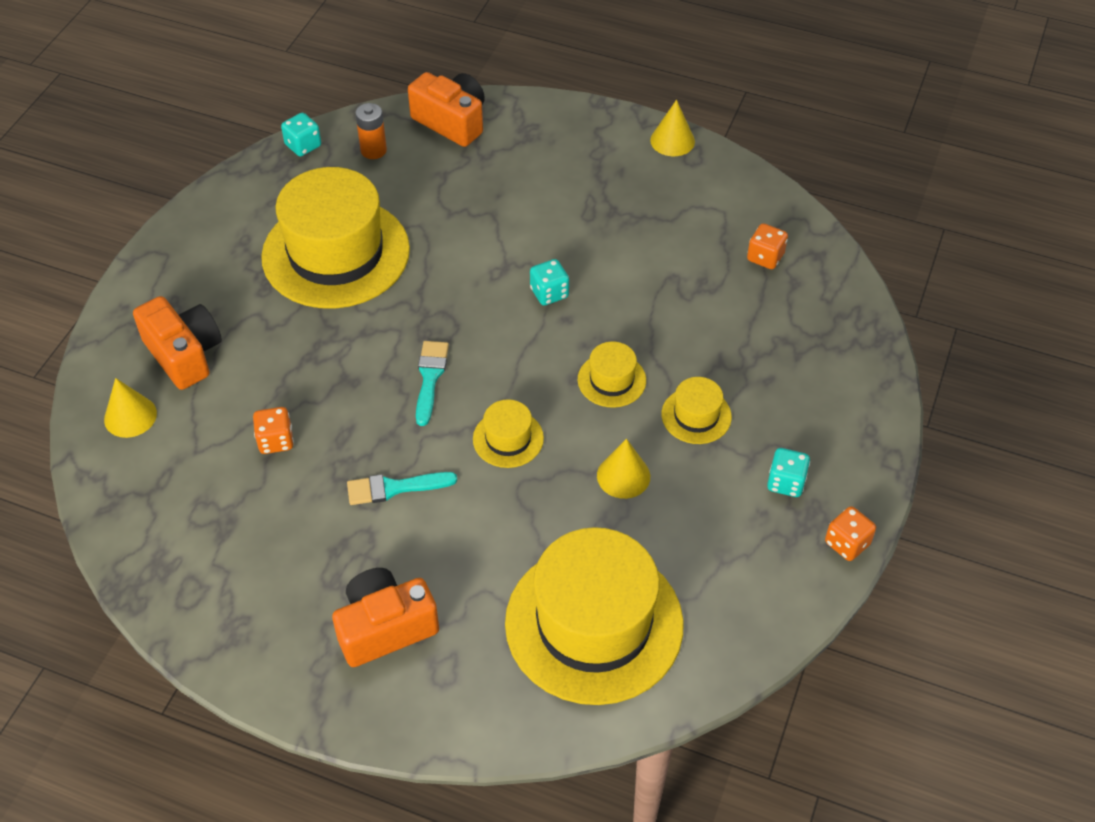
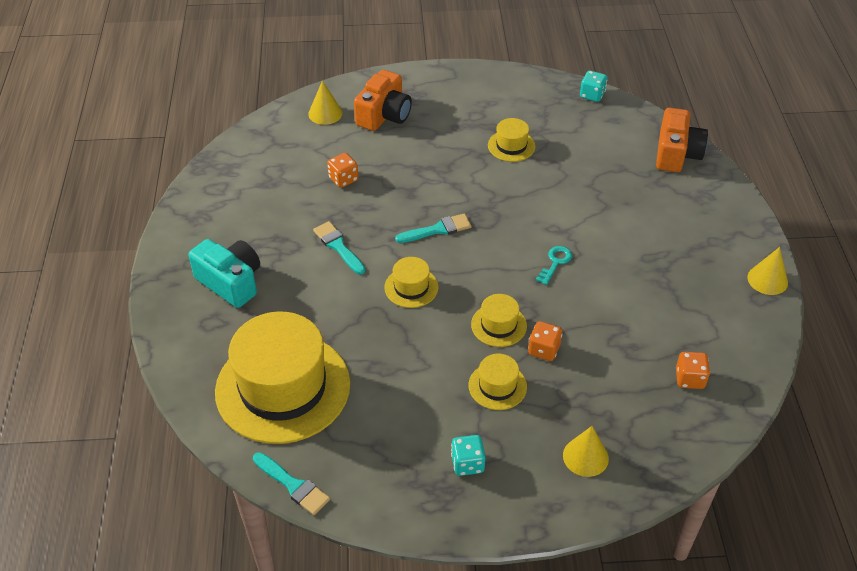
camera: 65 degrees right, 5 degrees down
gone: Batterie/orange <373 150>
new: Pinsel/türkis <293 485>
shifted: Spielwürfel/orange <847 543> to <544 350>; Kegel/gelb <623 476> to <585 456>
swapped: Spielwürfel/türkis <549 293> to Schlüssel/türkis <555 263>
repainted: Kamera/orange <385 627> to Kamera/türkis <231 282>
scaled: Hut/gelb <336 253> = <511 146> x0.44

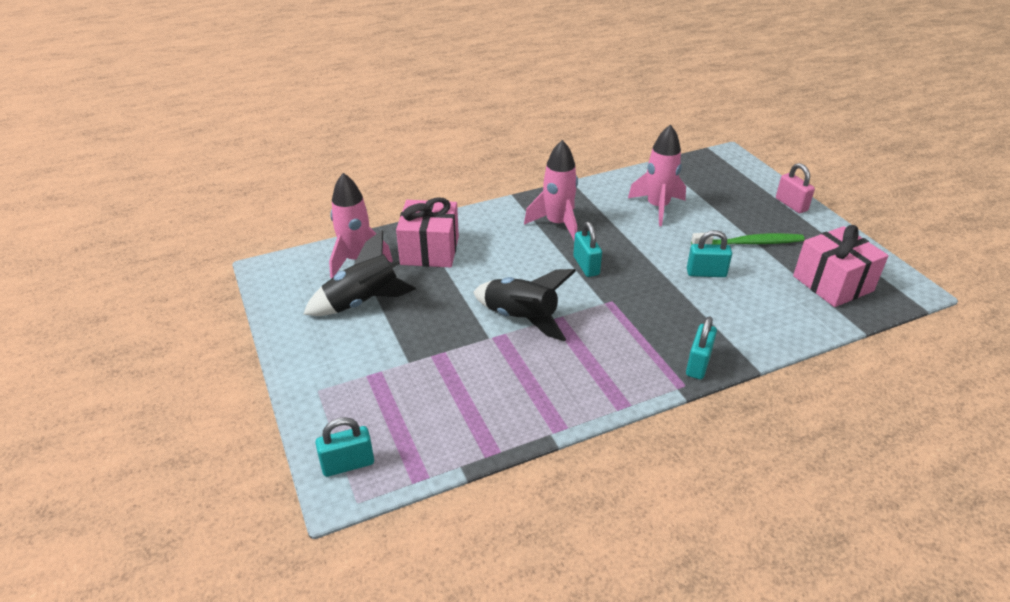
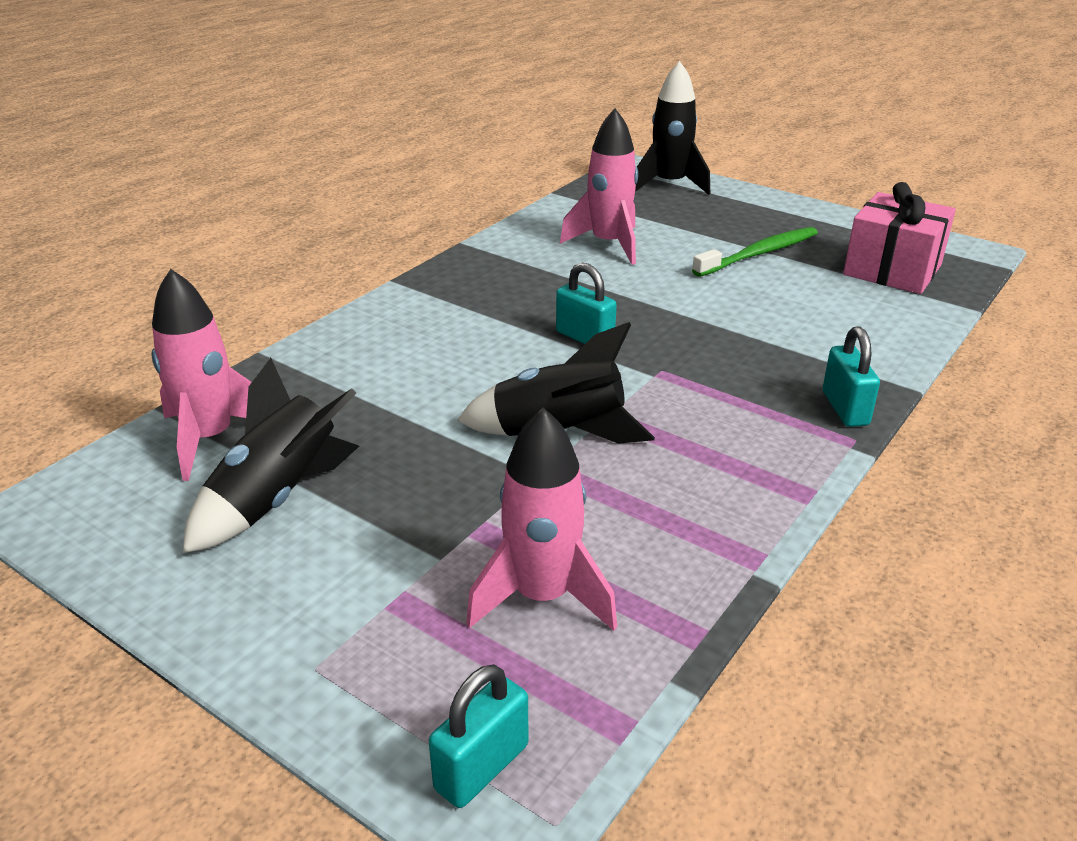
camera: 30 degrees left, 5 degrees down
gone: Geschenk/rosa <430 250>; Vorhängeschloss/türkis <706 273>; Vorhängeschloss/rosa <791 204>
new: Rakete/schwarz <669 185>
shifted: Rakete/rosa <557 224> to <542 596>

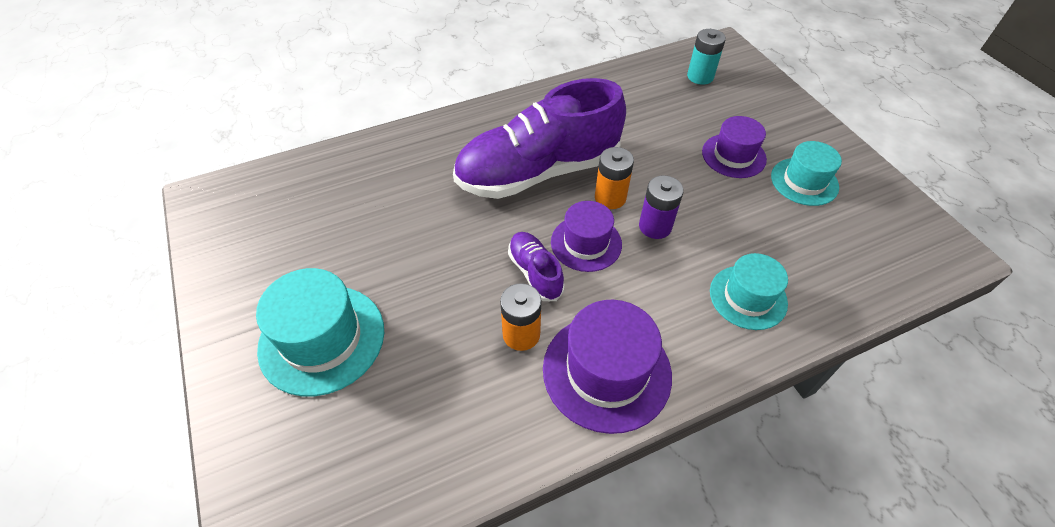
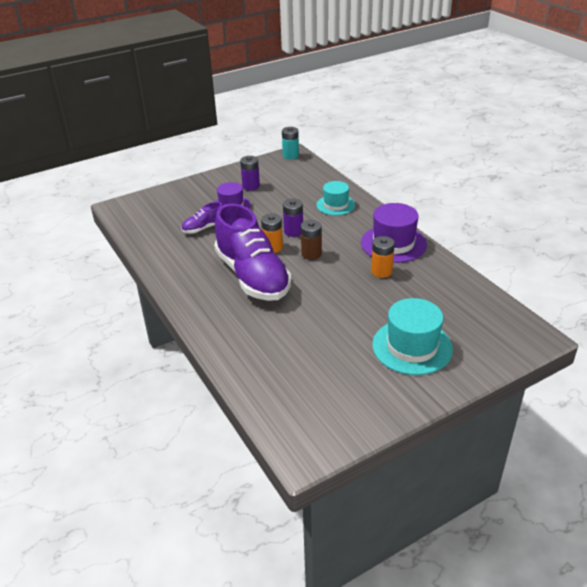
camera: 95 degrees left, 15 degrees down
shifted: Schuh/lila <535 273> to <204 228>; Batterie/türkis <700 76> to <290 155>
swapped: Hut/türkis <804 181> to Batterie/lila <251 186>; Hut/lila <586 243> to Batterie/braun <311 254>

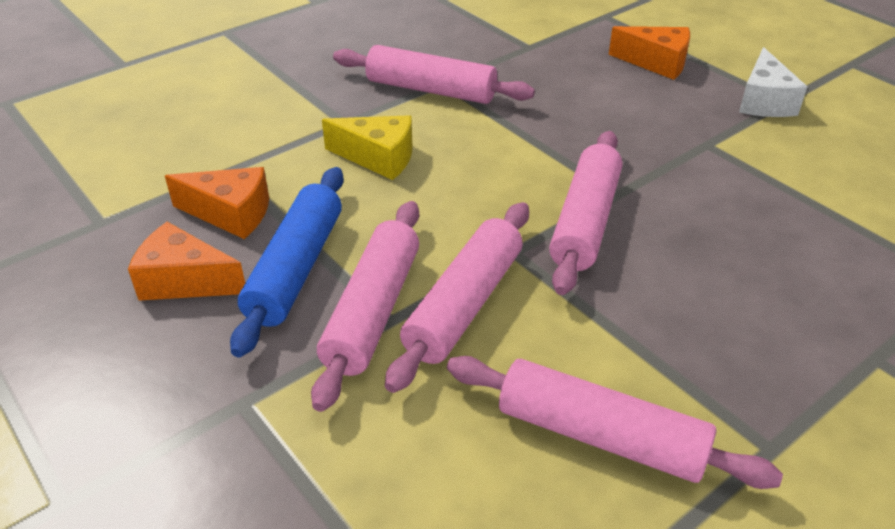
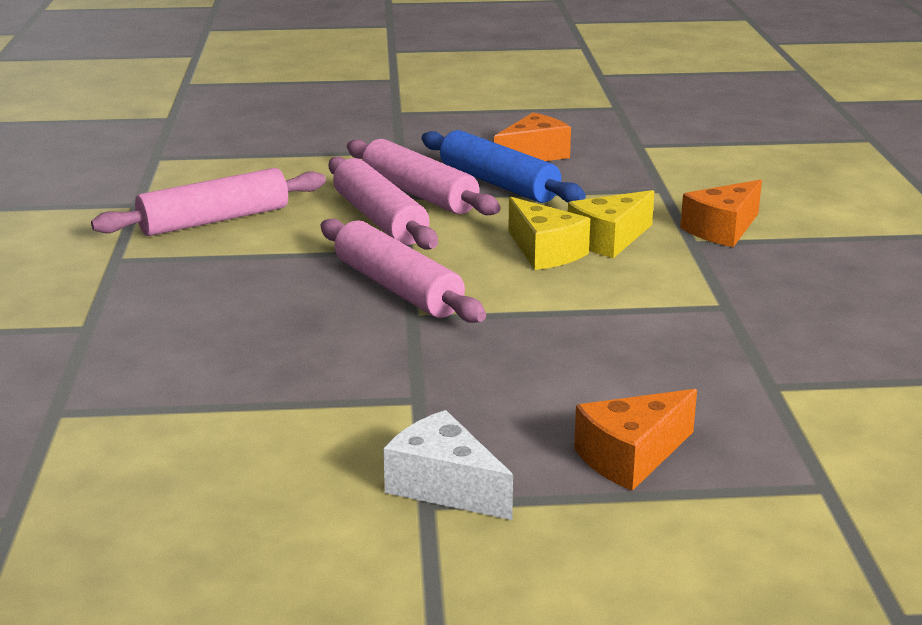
camera: 125 degrees right, 15 degrees down
gone: Nudelholz/rosa <430 90>
new: Käse/gelb <545 252>
shifted: Käse/orange <231 214> to <722 229>

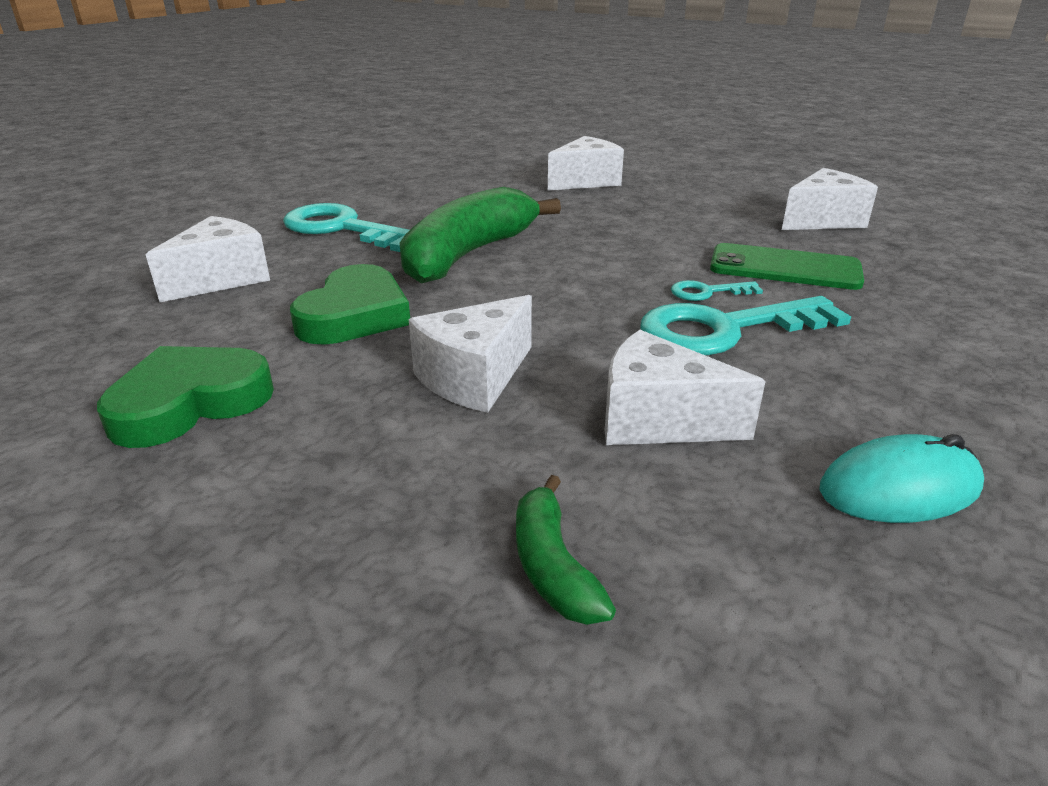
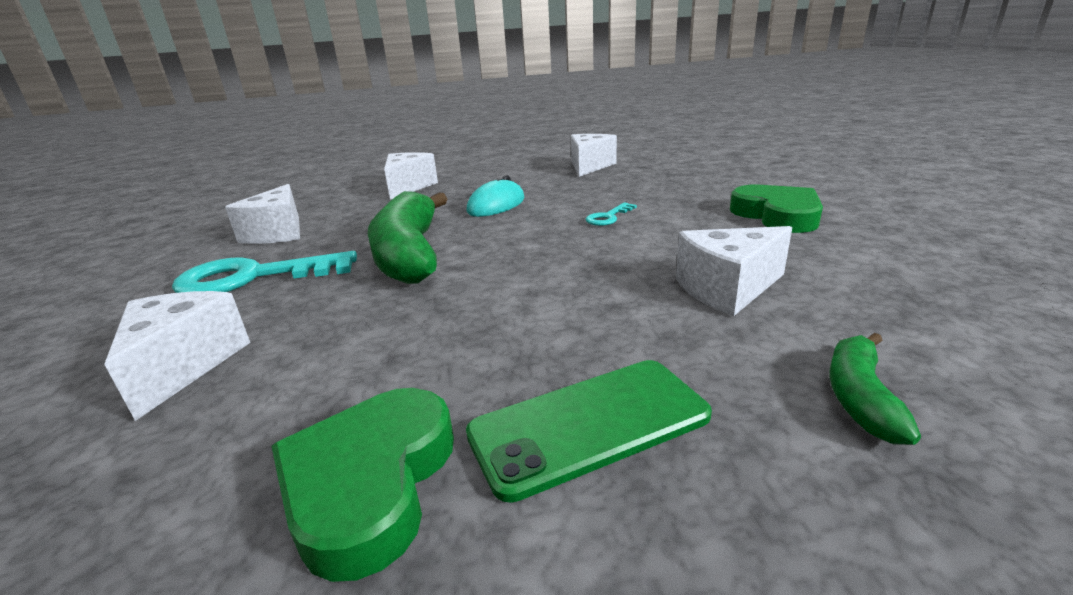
camera: 40 degrees left, 5 degrees down
gone: Schlüssel/türkis <725 329>
shifted: Käse/weiß <475 378> to <278 233>; Computermaus/türkis <899 488> to <496 205>; Handy/grün <784 268> to <589 425>; Herz/grün <354 315> to <777 215>
rotated: Banane/grün <553 566> = <860 397> 75 degrees clockwise

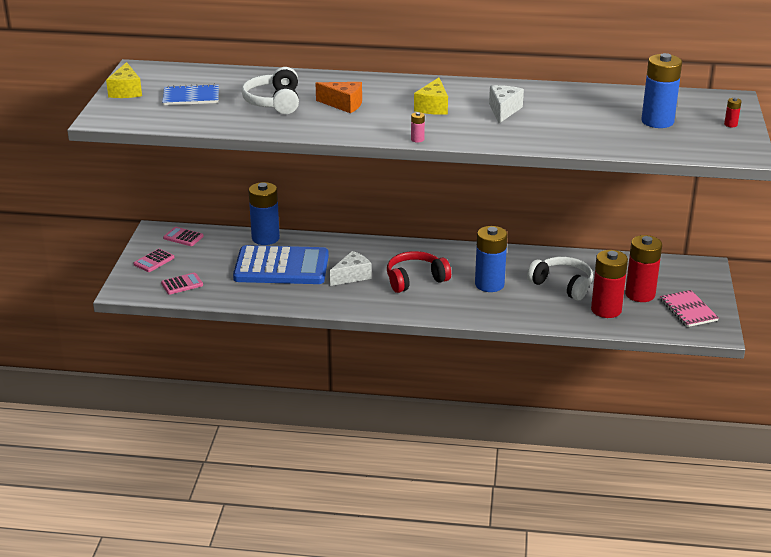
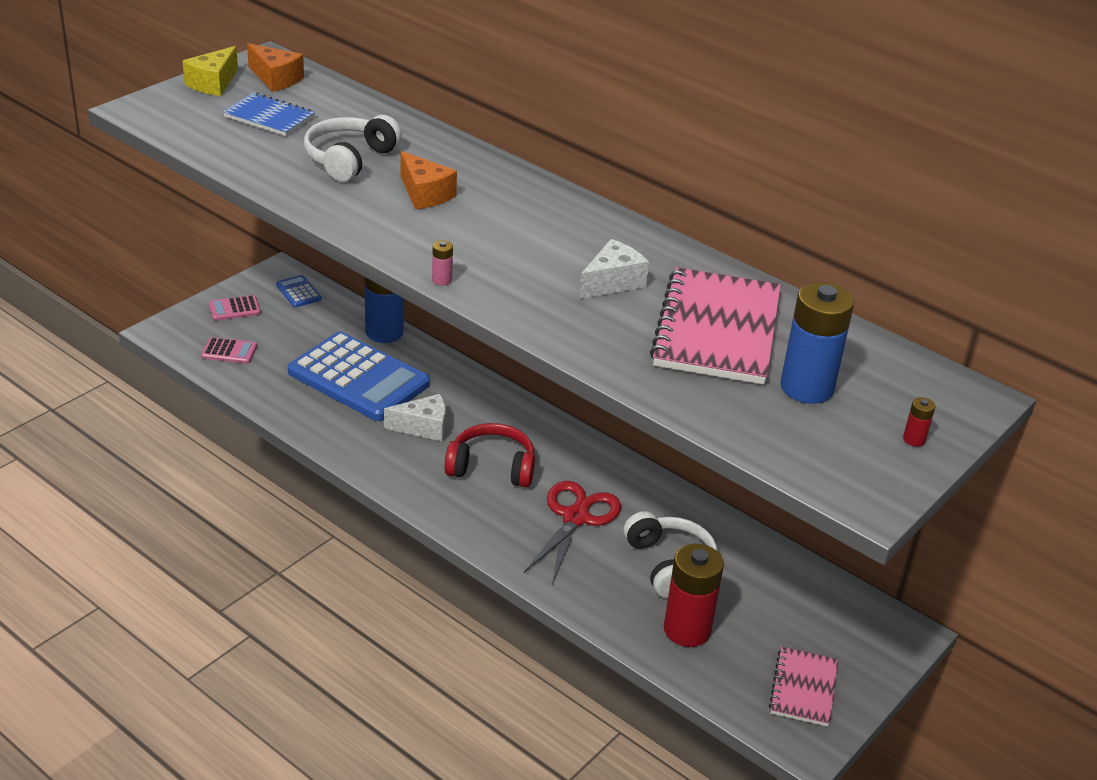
camera: 30 degrees right, 5 degrees up
gone: Käse/gelb <433 107>; Batterie/rot <640 294>
new: Käse/orange <276 79>; Notizbuch/rosa <716 330>
swapped: Batterie/blau <489 284> to Schere/rot <575 517>
repainted: Taschenrechner/rosa <183 237> to Taschenrechner/blau <298 292>

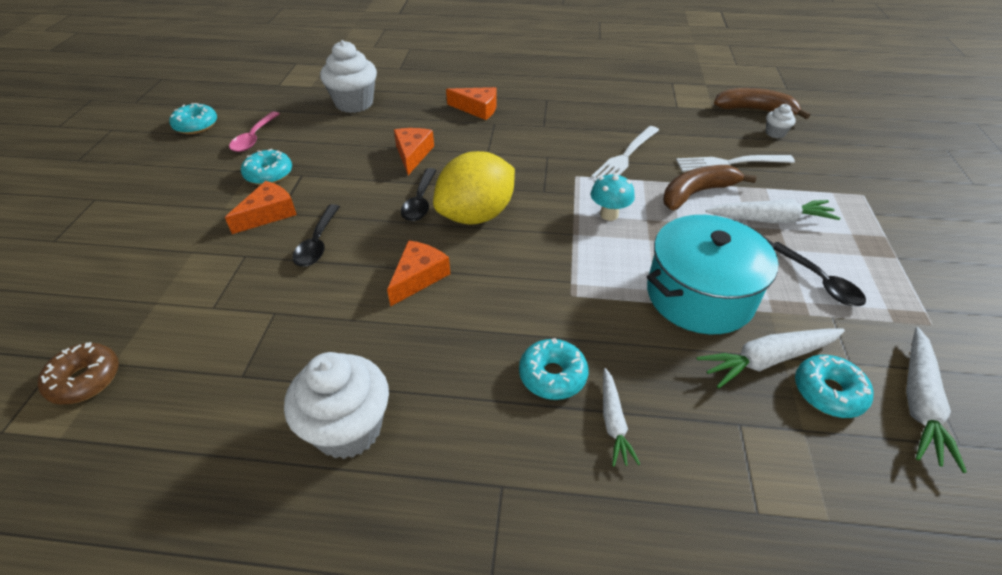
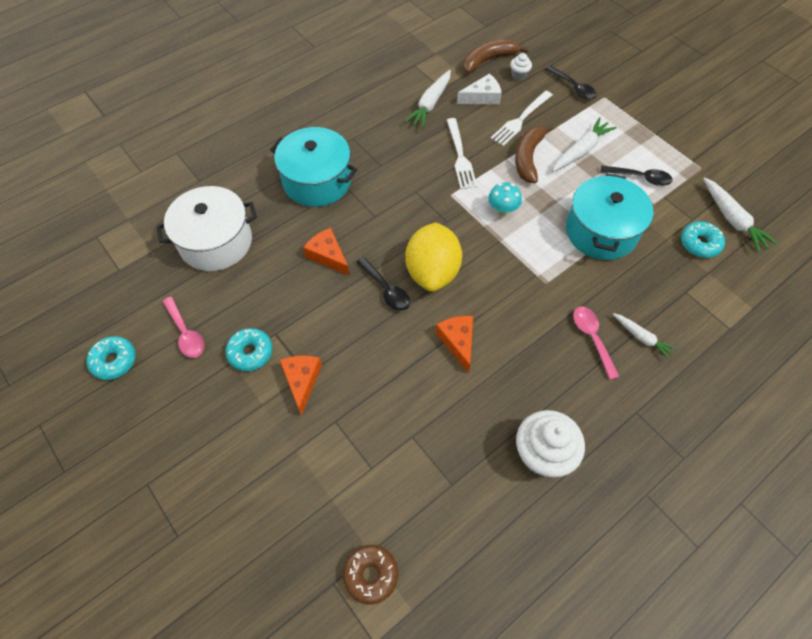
camera: 45 degrees left, 15 degrees up
new: Käse/weiß <482 97>
shifted: Karotte/weiß <767 360> to <430 104>; Löffel/schwarz <317 243> to <573 88>
swapped: Muffin/weiß <354 103> to Kochtopf/weiß <216 242>; Käse/orange <477 109> to Kochtopf/türkis <317 181>; Donut/türkis <552 375> to Löffel/rosa <592 338>

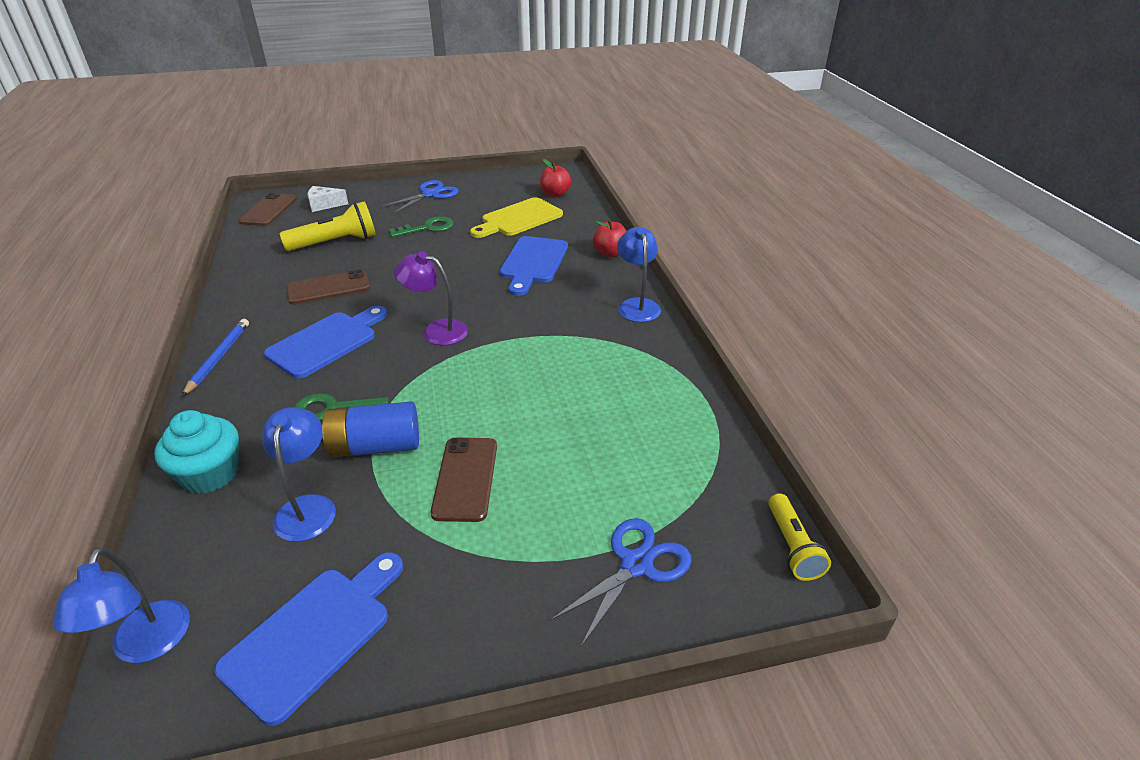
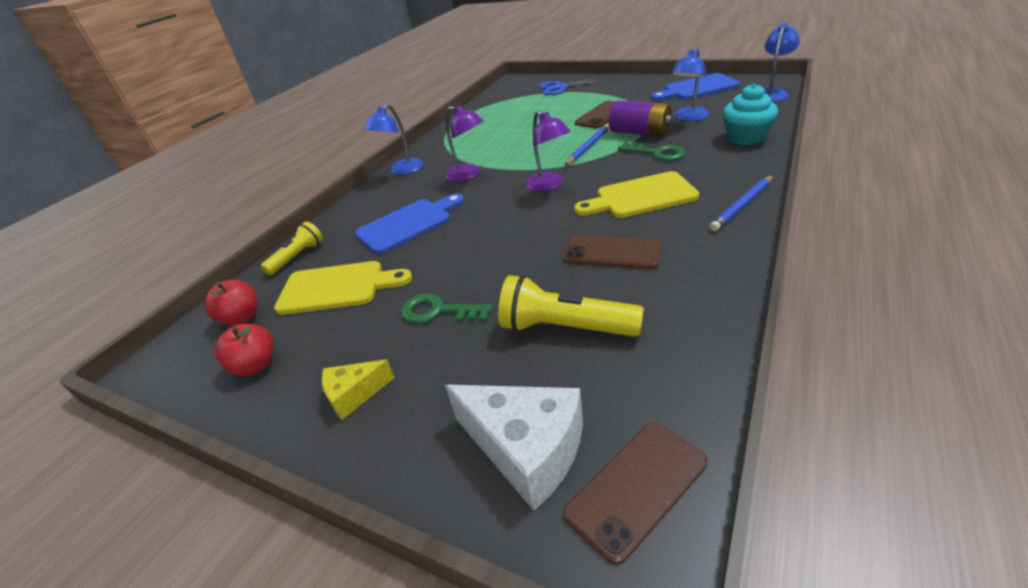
camera: 135 degrees left, 0 degrees up
new: Lampe/lila <468 175>; Bleistift/blau <588 147>
shifted: Apfel/rot <610 253> to <256 365>; Taschenlampe/gelb <792 546> to <298 257>
swapped: Schere/blau <430 194> to Käse/gelb <354 395>
repainted: Schneidebrett/blau <326 342> to Schneidebrett/gelb <640 197>; Batterie/blau <375 446> to Batterie/lila <640 133>
scaled: Käse/weiß <324 205> = <526 449> x1.79

